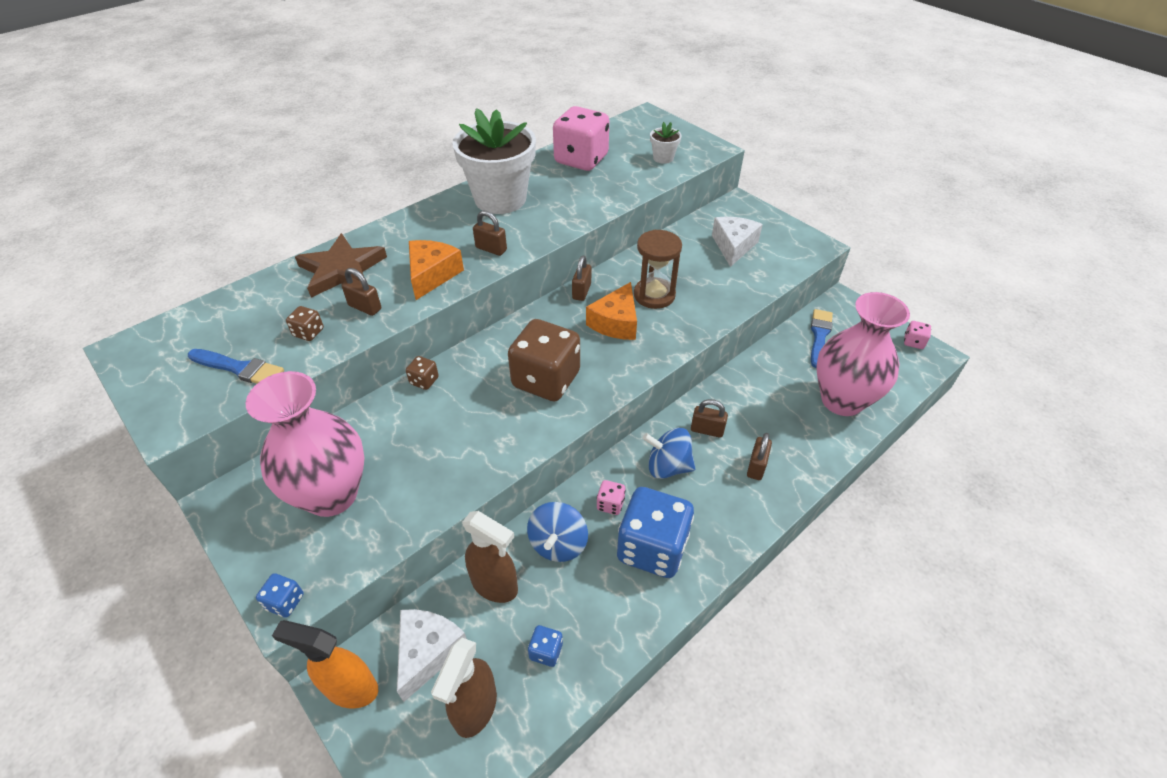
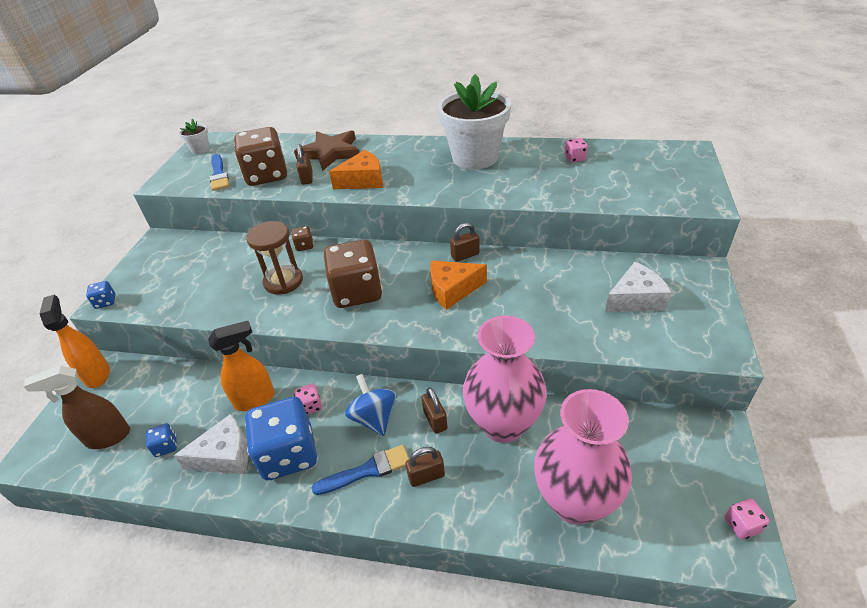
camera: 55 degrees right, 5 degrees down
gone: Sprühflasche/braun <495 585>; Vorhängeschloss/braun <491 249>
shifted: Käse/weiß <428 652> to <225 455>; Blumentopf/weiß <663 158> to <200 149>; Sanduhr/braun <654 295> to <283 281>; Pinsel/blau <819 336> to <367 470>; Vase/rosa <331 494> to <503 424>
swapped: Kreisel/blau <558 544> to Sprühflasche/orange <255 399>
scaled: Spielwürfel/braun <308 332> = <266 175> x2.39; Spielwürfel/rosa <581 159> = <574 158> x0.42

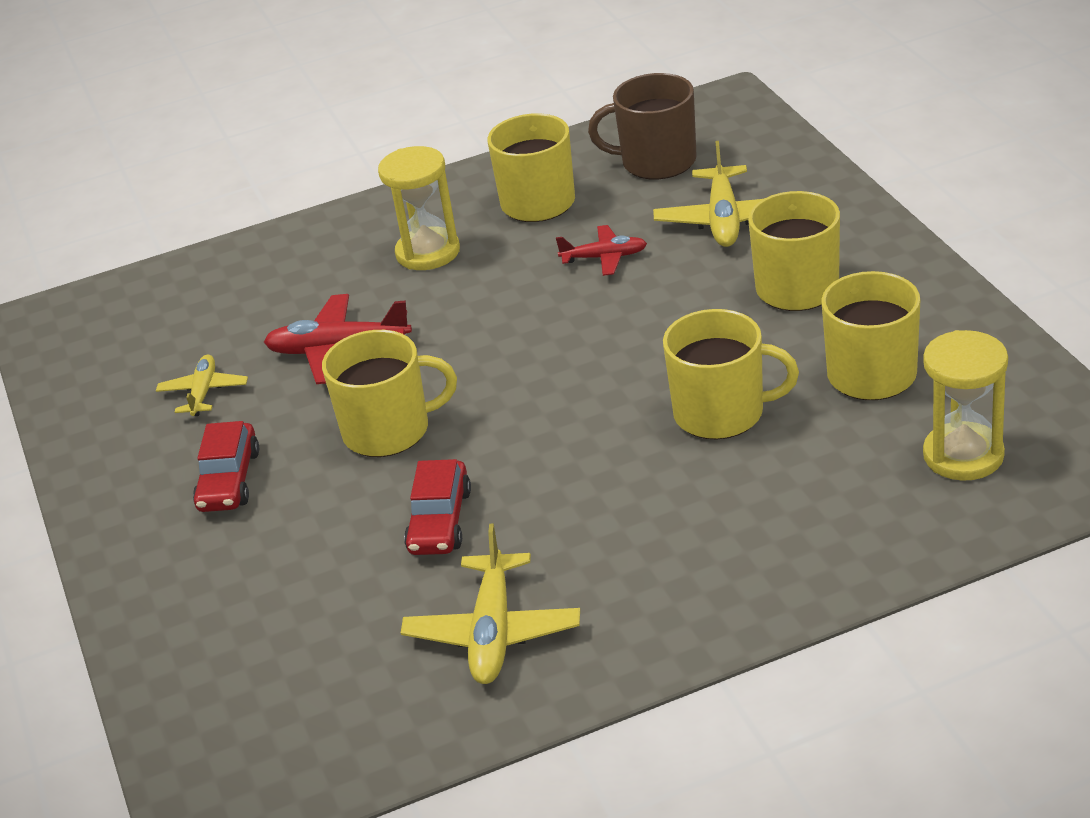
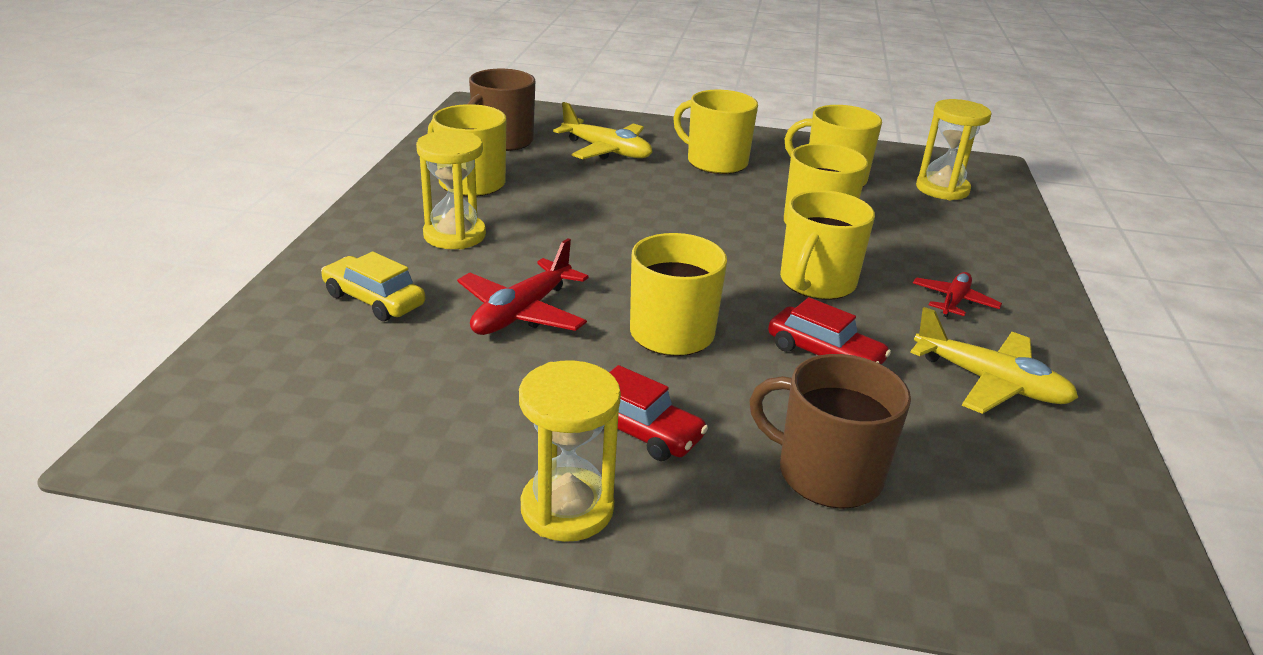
camera: 65 degrees left, 5 degrees down
gone: Flugzeug/gelb <203 392>
new: Auto/gelb <374 300>; Sanduhr/gelb <567 508>; Tasse/braun <827 473>; Tasse/gelb <816 282>
shifted: Flugzeug/rot <604 257> to <954 301>

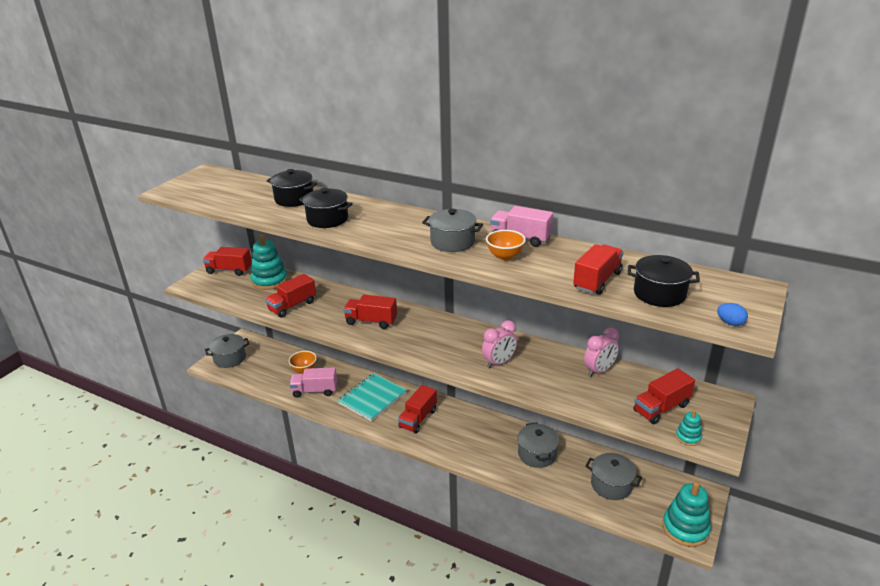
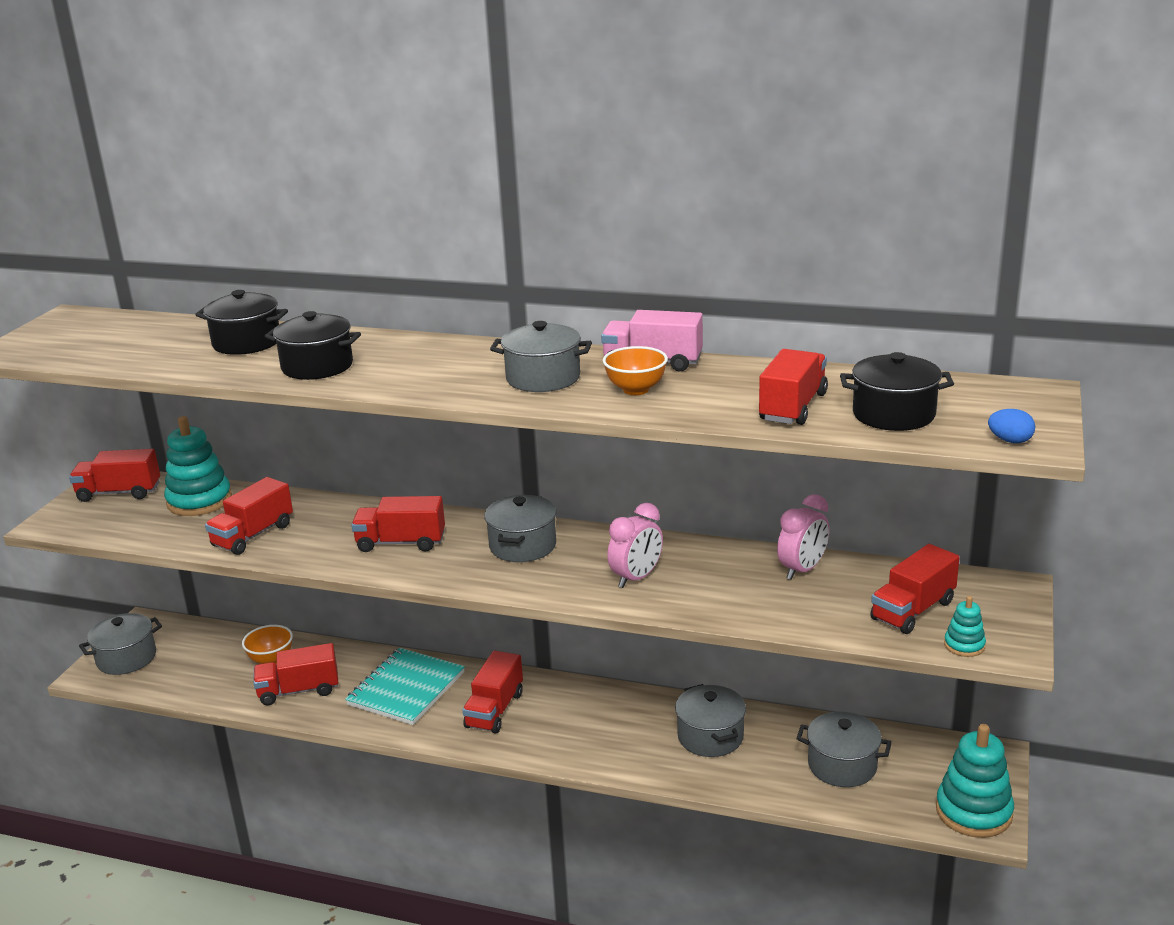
camera: 10 degrees left, 5 degrees down
new: Kochtopf/grau <523 546>
repainted: Lastwagen/rosa <315 391> to Lastwagen/rot <299 691>

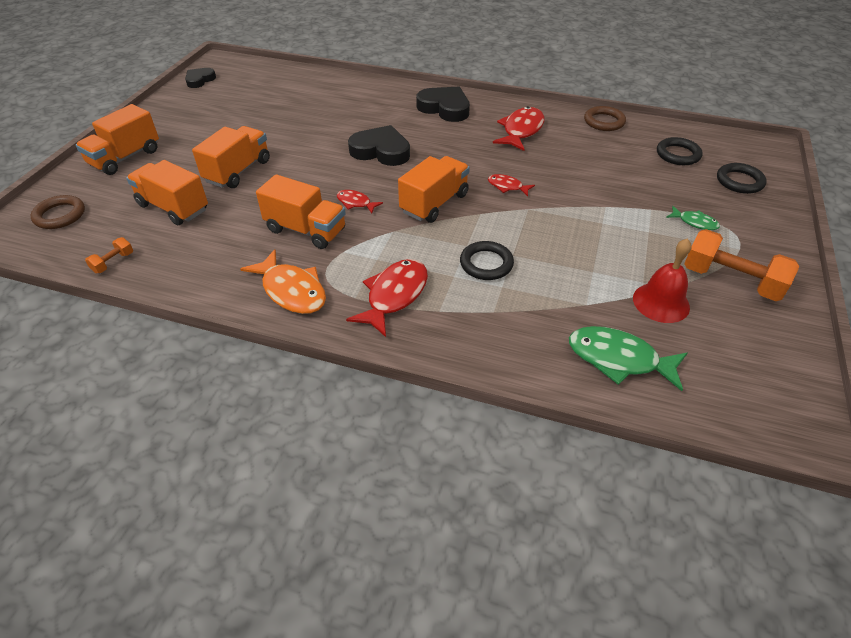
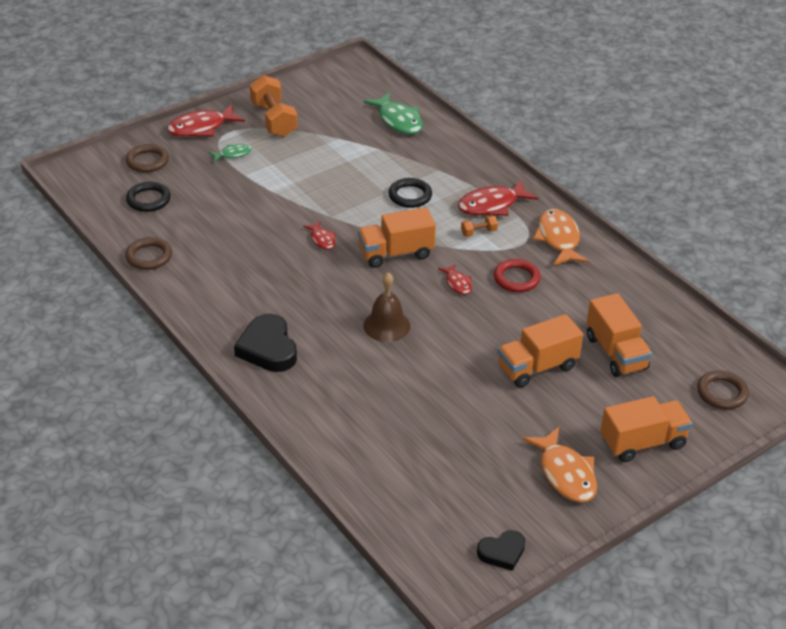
camera: 145 degrees left, 5 degrees down
gone: Glocke/rot <661 302>
new: Fisch/orange <565 473>
shifted: Fisch/rot <521 130> to <201 128>; Hantel/orange <113 262> to <478 232>
swapped: Herz/schwarz <381 151> to Glocke/braun <386 325>; Lastwagen/orange <306 230> to Ring/rot <516 278>
repainted: Ring/schwarz <739 181> to Ring/braun <147 161>
rotated: Fisch/grün <694 222> = <233 154> 90 degrees clockwise

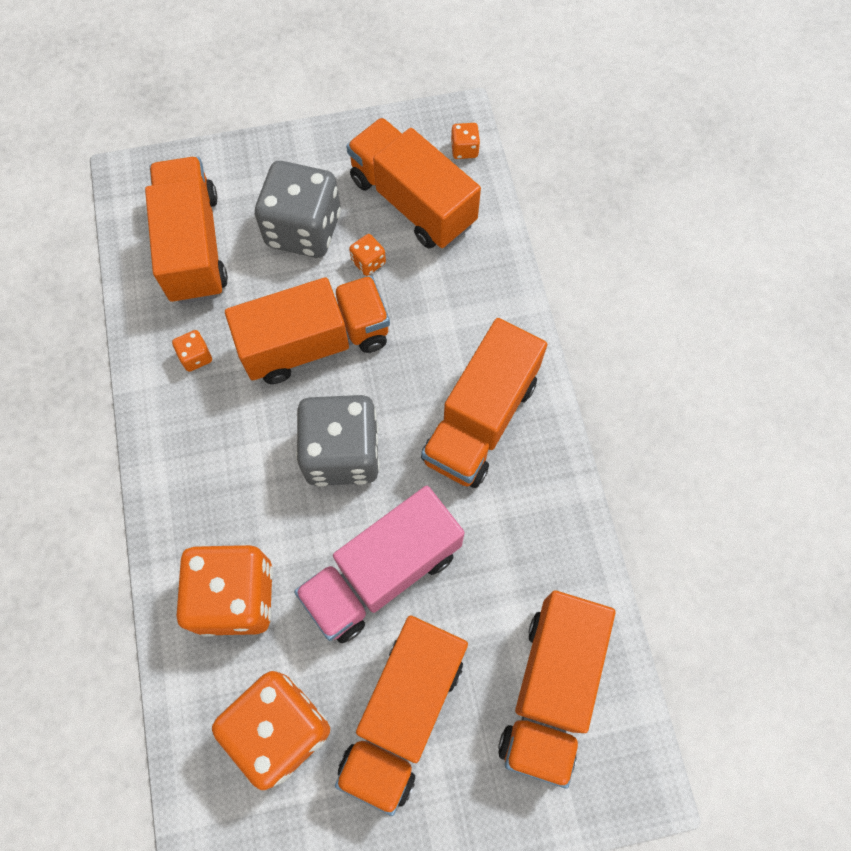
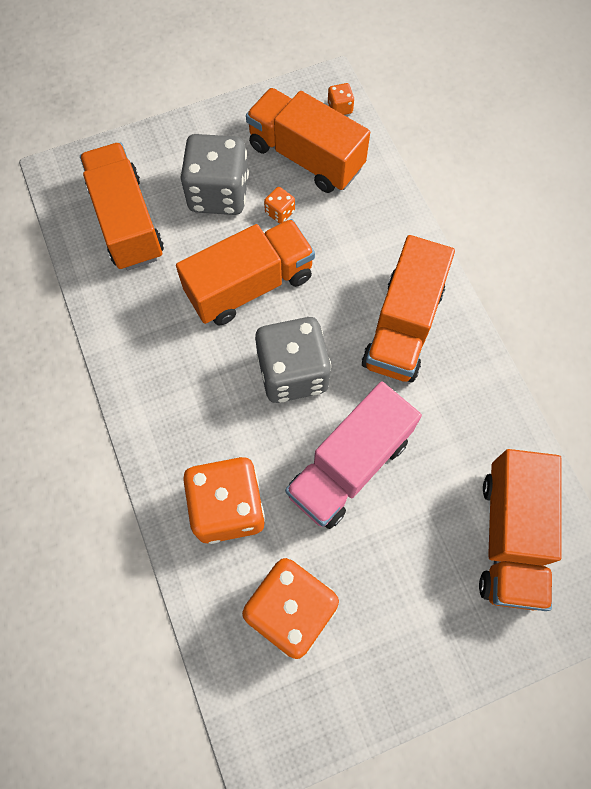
camera: 10 degrees left, 0 degrees up
gone: Spielwürfel/orange <196 357>; Lastwagen/orange <403 714>

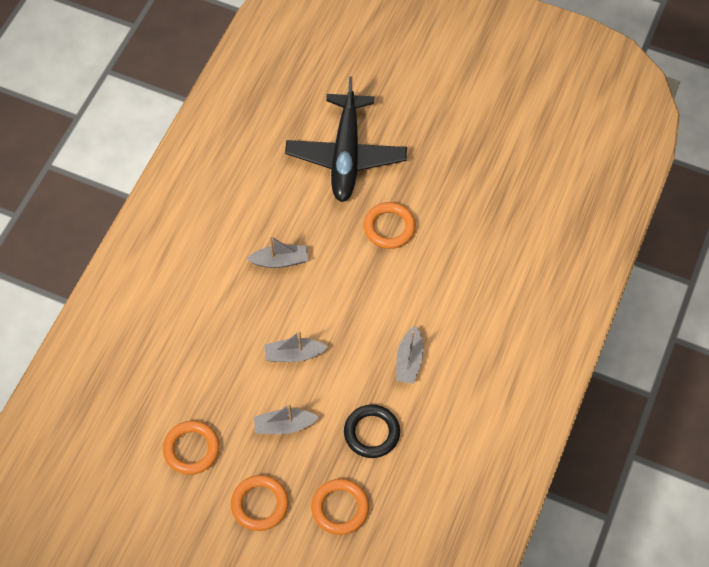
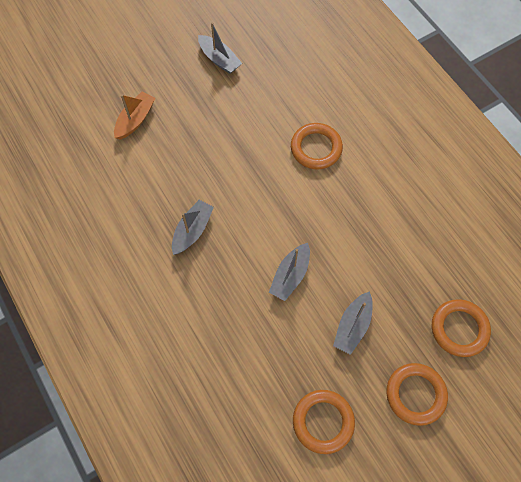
camera: 55 degrees left, 5 degrees up
gone: Ring/schwarz <371 433>
shifted: Boot/grau <409 361> to <219 59>; Ring/orange <389 227> to <316 148>
swapped: Flugzeug/schwarz <346 155> to Boot/orange <135 120>

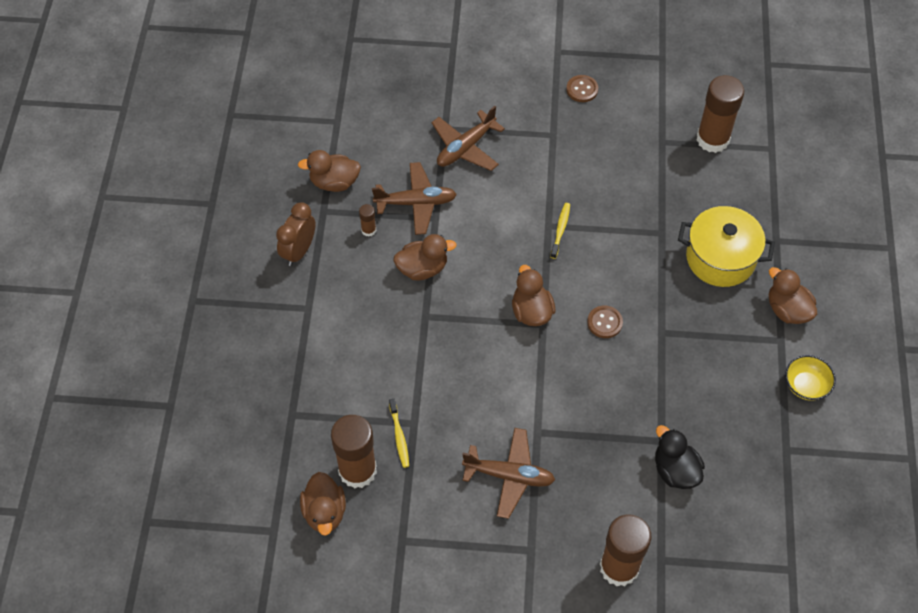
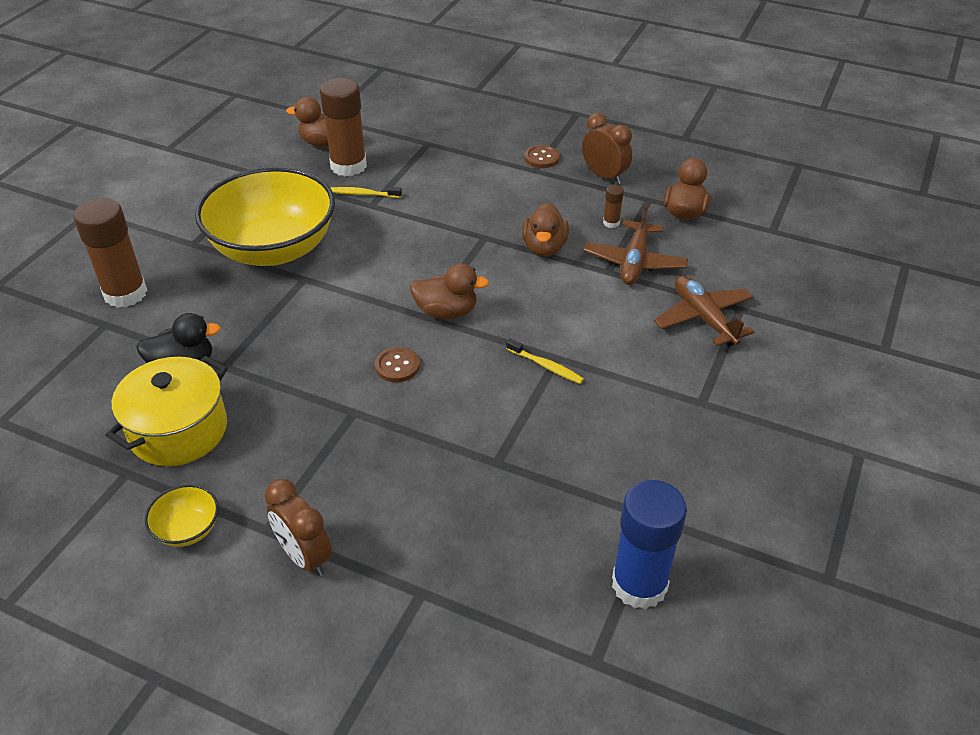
camera: 110 degrees right, 15 degrees down
shifted: Kochtopf/gelb <720 258> to <178 430>; Knopf/braun <582 89> to <542 158>
swapped: Flugzeug/braun <509 476> to Schüssel/gelb <273 249>; Ente/braun <787 310> to Wecker/braun <304 556>
repainted: Klebestift/braun <712 139> to Klebestift/blau <639 584>

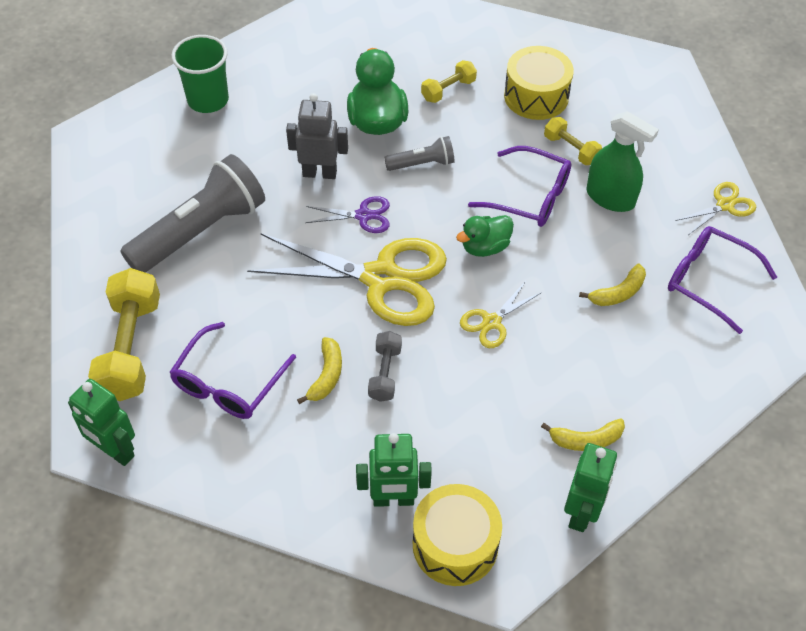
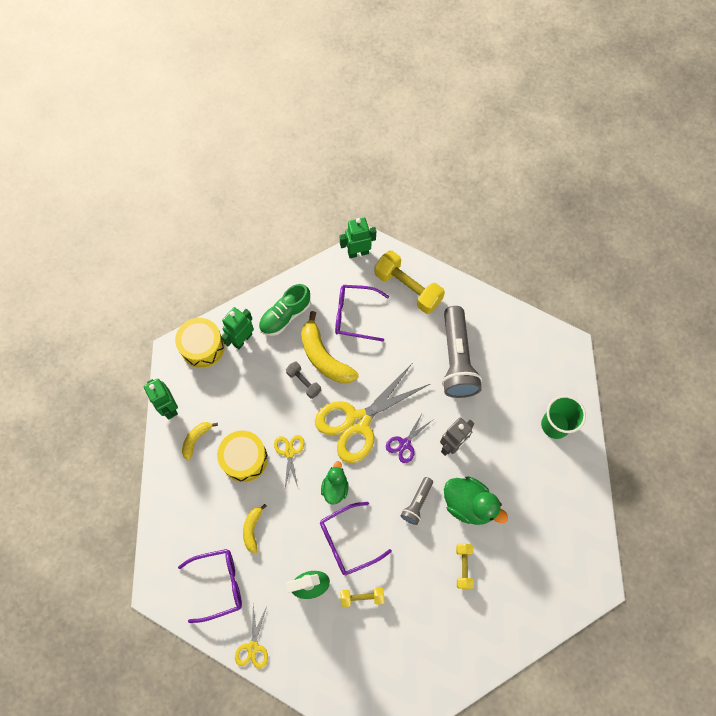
camera: 130 degrees right, 15 degrees up
new: Schuh/grün <285 316>
shifted: Trommel/gelb <536 96> to <244 459>
rotated: Brille/lila <229 382> = <355 315> 60 degrees counterclockwise
scaled: Banane/gelb <326 375> = <324 357> x1.87

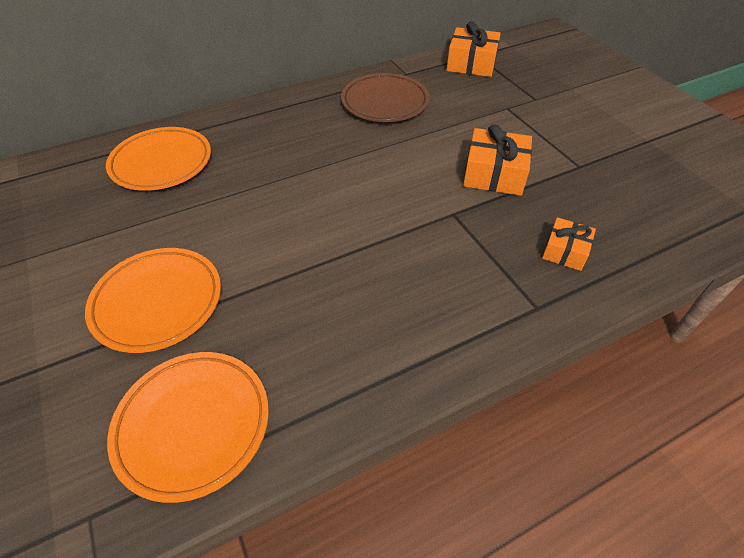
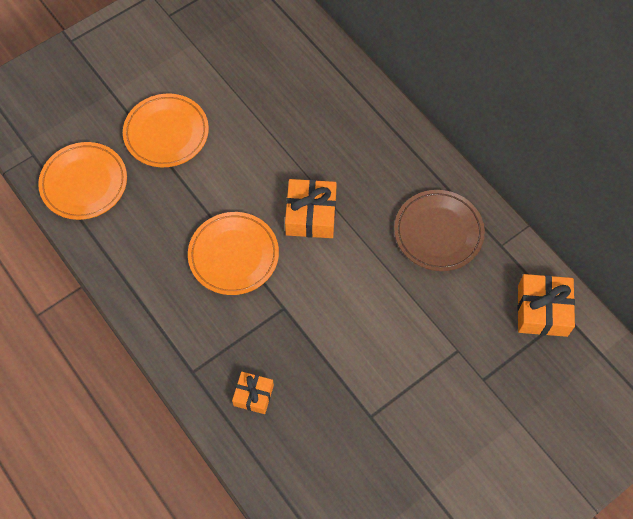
camera: 80 degrees right, 15 degrees up
shifted: Teller/orange <162 163> to <233 255>; Geschenk/orange <494 174> to <311 215>

